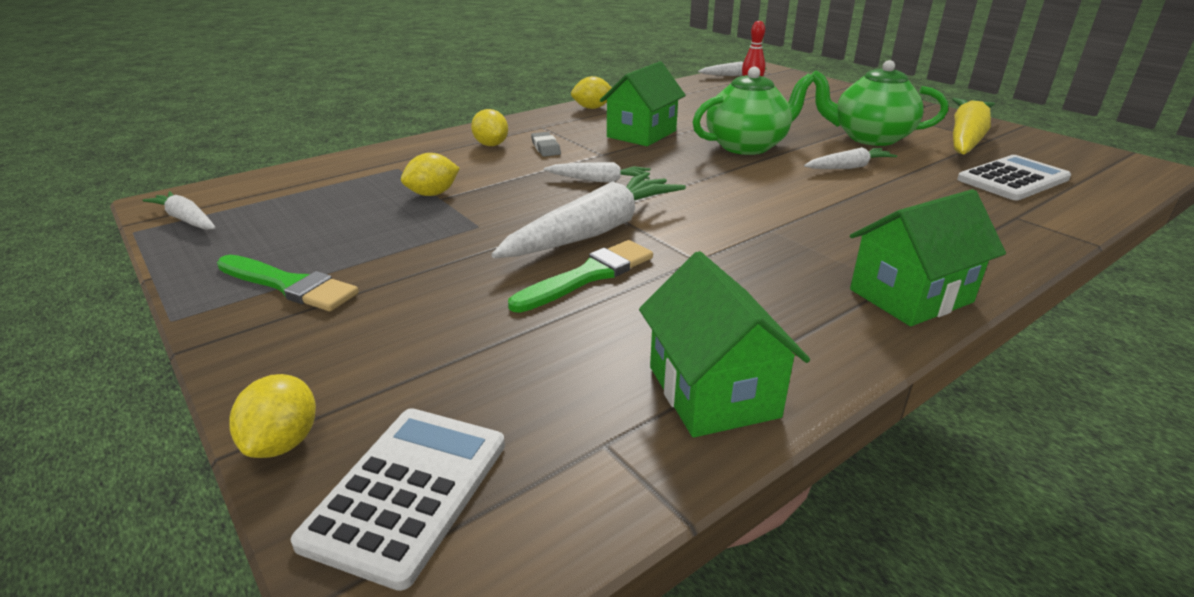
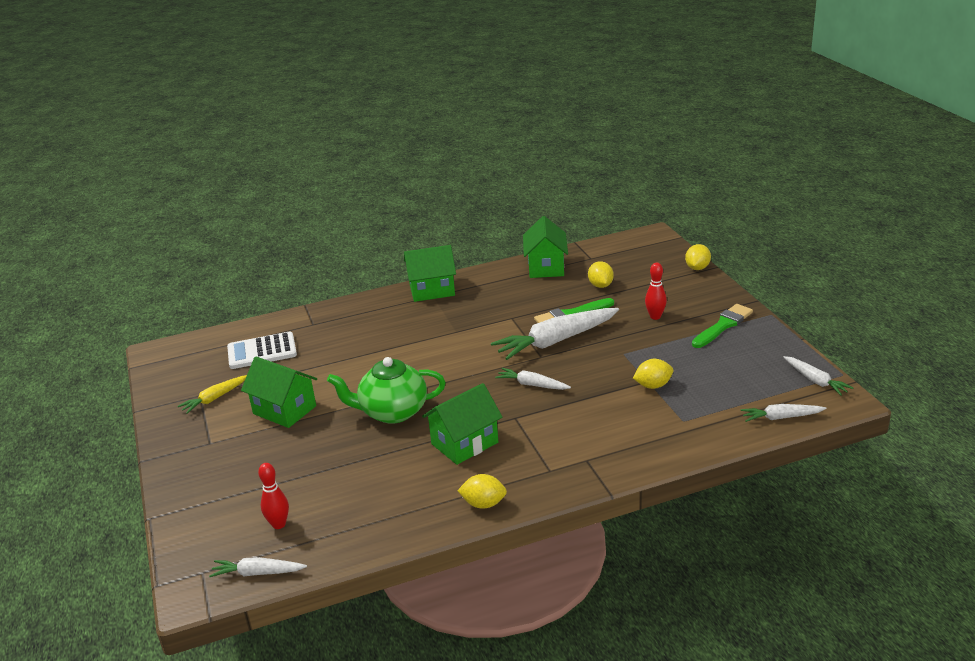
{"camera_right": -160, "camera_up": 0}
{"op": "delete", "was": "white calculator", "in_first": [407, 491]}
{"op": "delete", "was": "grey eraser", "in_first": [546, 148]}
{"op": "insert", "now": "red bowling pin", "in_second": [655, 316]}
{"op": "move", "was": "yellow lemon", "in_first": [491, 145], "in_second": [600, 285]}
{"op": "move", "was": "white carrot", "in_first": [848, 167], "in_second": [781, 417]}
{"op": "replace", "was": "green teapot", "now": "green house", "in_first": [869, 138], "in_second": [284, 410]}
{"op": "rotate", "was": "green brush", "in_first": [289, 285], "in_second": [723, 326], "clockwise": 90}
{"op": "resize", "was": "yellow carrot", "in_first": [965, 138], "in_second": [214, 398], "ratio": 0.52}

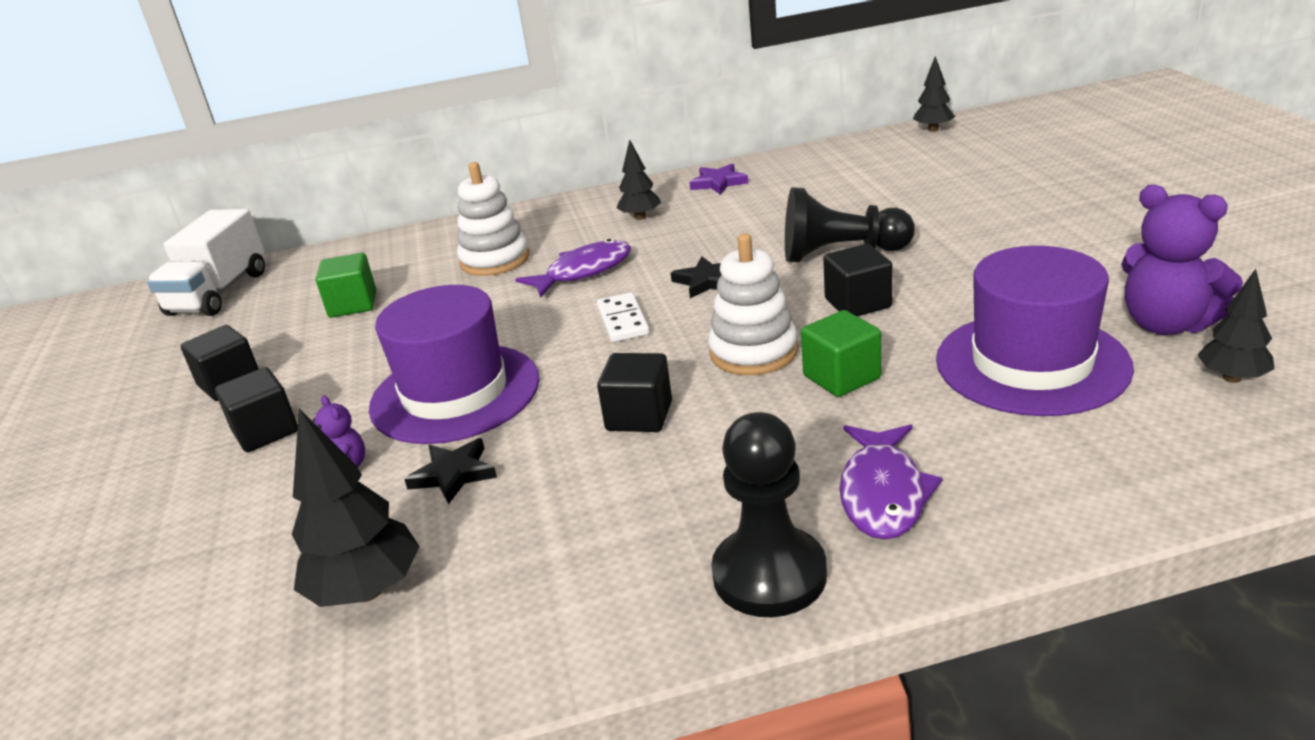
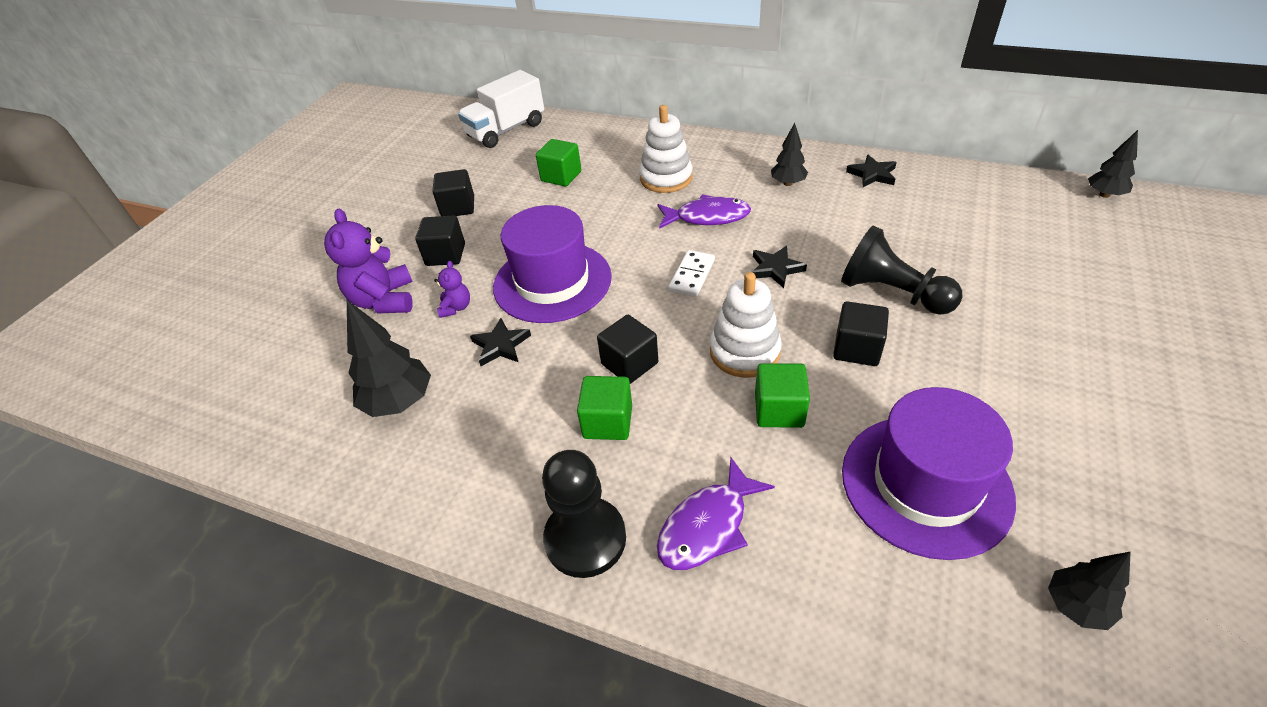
{"camera_right": 35, "camera_up": 15}
{"op": "insert", "now": "green cube", "in_second": [607, 422]}
{"op": "move", "was": "purple teddy bear", "in_first": [1166, 324], "in_second": [384, 300]}
{"op": "recolor", "was": "purple star", "now": "black star", "in_first": [718, 183], "in_second": [872, 174]}

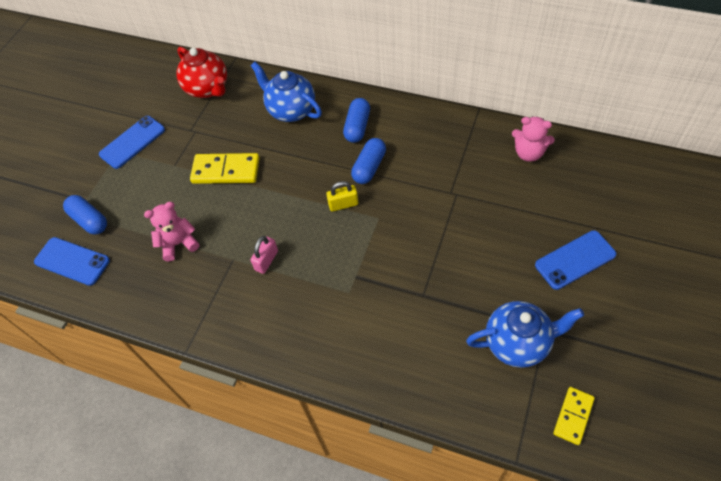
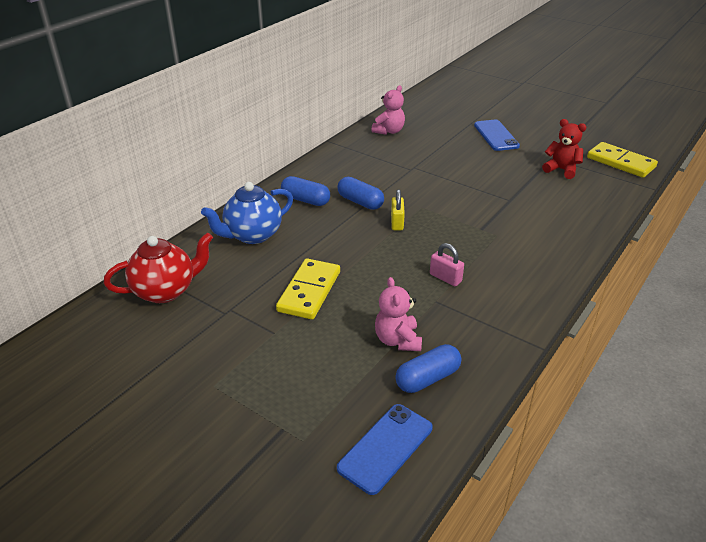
{"camera_right": -80, "camera_up": -20}
{"op": "delete", "was": "blue phone", "in_first": [132, 142]}
{"op": "move", "was": "blue capsule", "in_first": [89, 220], "in_second": [427, 378]}
{"op": "replace", "was": "blue teapot", "now": "red teddy bear", "in_first": [518, 343], "in_second": [561, 170]}
{"op": "resize", "was": "yellow domino", "in_first": [573, 416], "in_second": [621, 162], "ratio": 1.62}

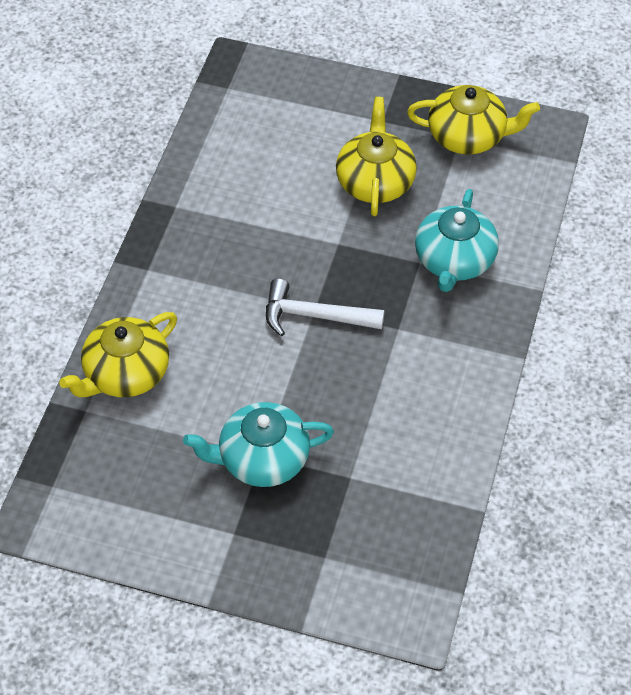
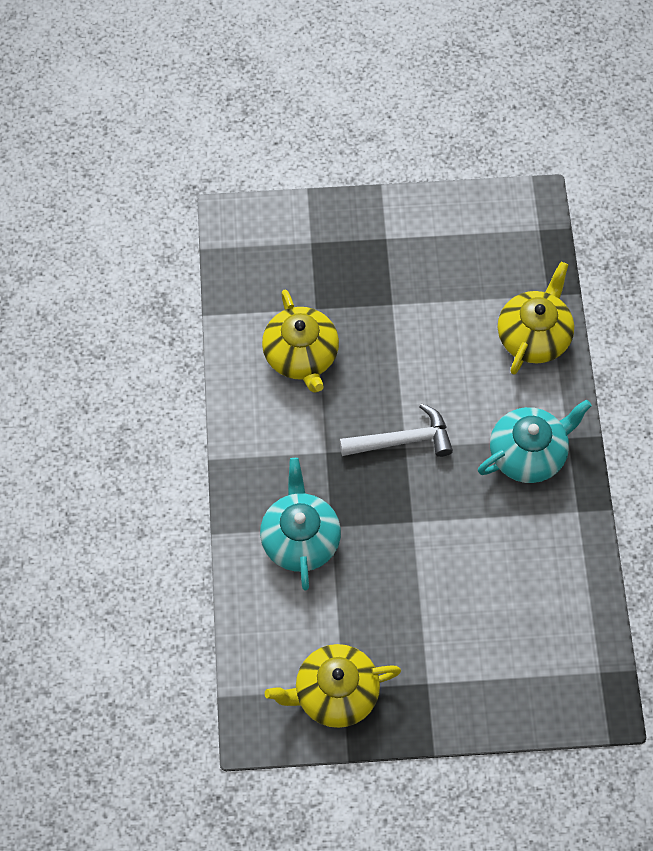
{"camera_right": 160, "camera_up": 10}
{"op": "move", "was": "turquoise teapot", "in_first": [262, 459], "in_second": [528, 453]}
{"op": "move", "was": "yellow teapot", "in_first": [375, 181], "in_second": [301, 355]}

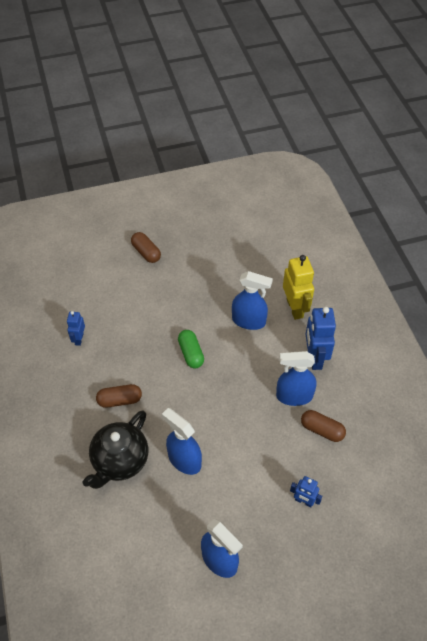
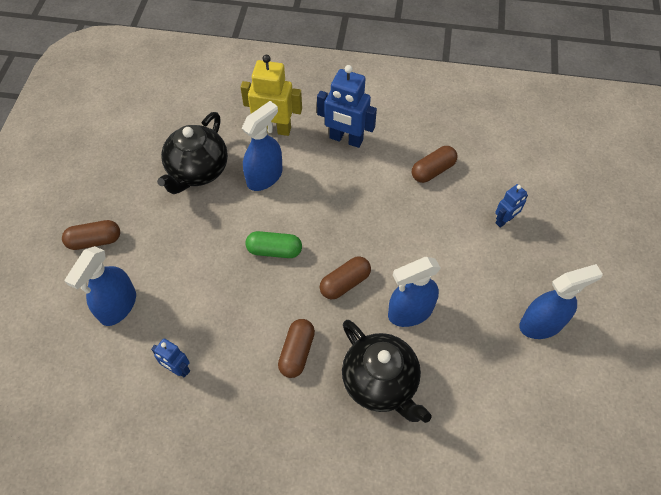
{"camera_right": -65, "camera_up": 5}
{"op": "insert", "now": "black teapot", "in_second": [197, 171]}
{"op": "insert", "now": "brown capsule", "in_second": [345, 283]}
{"op": "move", "was": "blue spray bottle", "in_first": [294, 396], "in_second": [118, 306]}

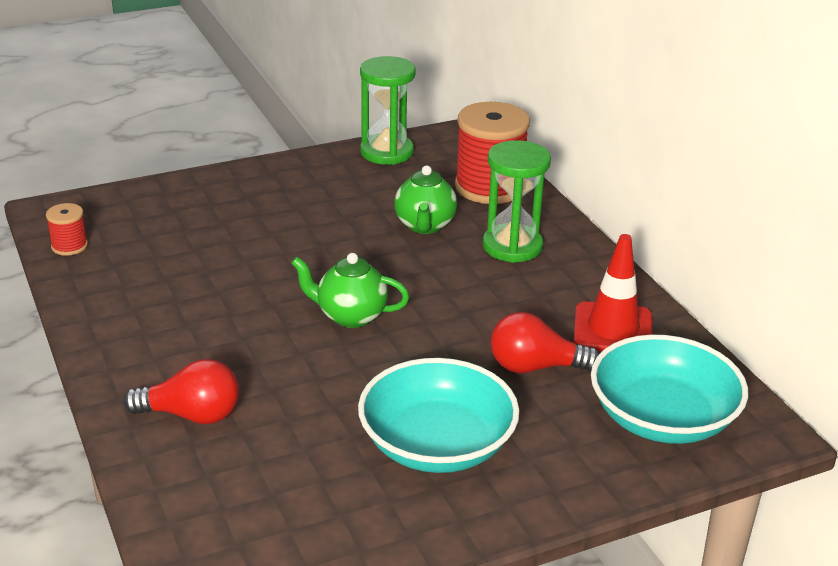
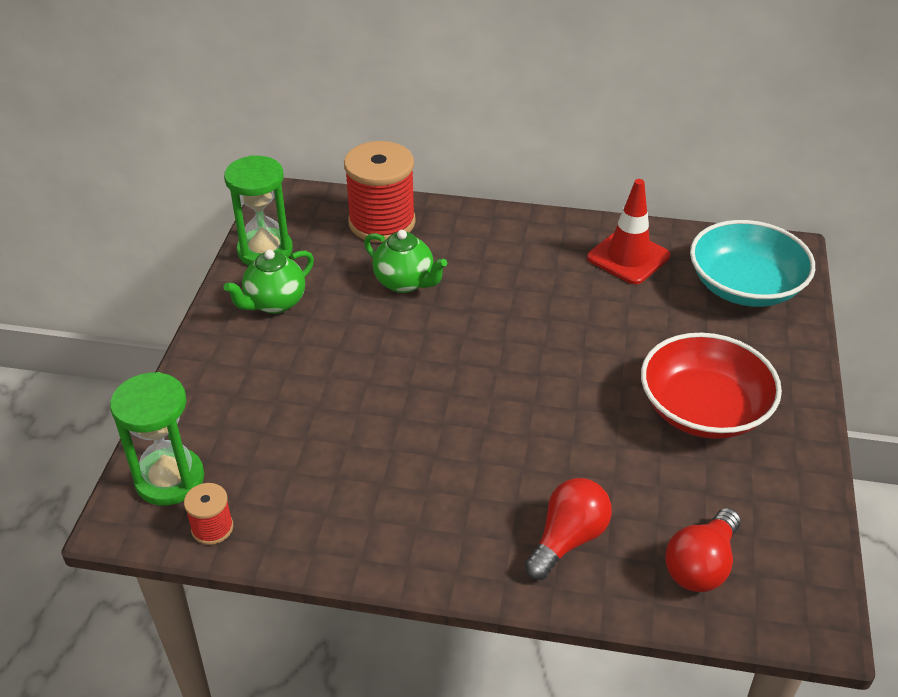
{"camera_right": -55, "camera_up": 10}
{"op": "move", "was": "green teapot", "in_first": [350, 316], "in_second": [275, 303]}
{"op": "move", "was": "green hourglass", "in_first": [512, 246], "in_second": [170, 479]}
{"op": "move", "was": "red light bulb", "in_first": [535, 367], "in_second": [701, 565]}
{"op": "recolor", "was": "turquoise bowl", "now": "red bowl", "in_first": [437, 445], "in_second": [703, 409]}

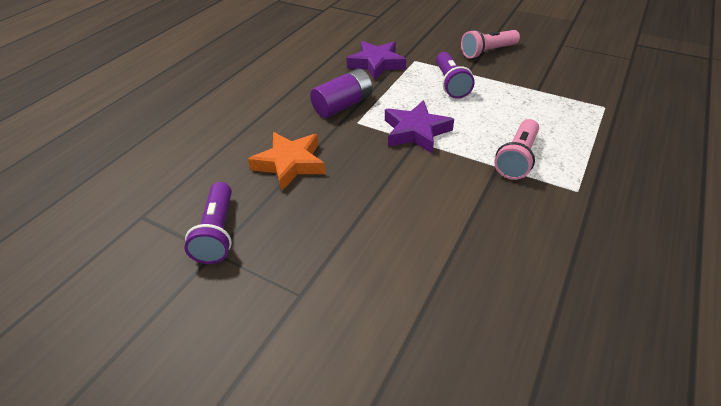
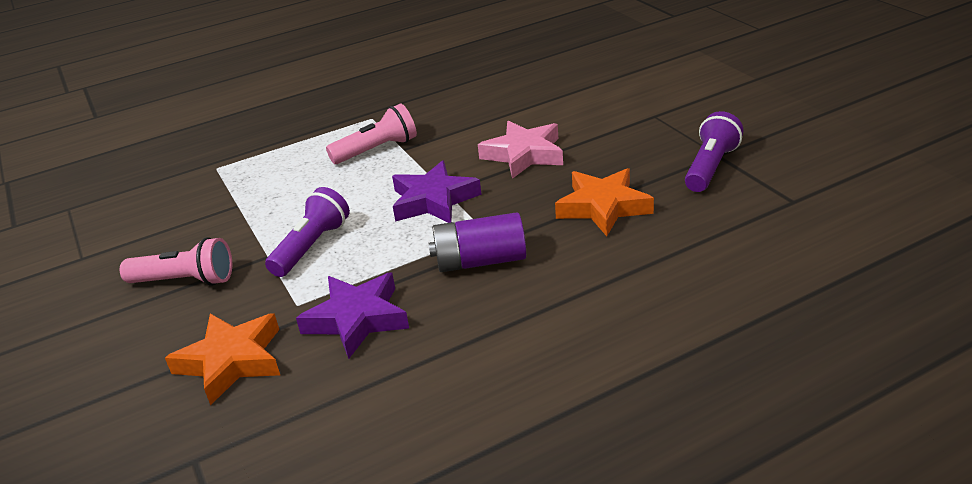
{"camera_right": -145, "camera_up": -10}
{"op": "insert", "now": "orange star", "in_second": [231, 361]}
{"op": "insert", "now": "pink star", "in_second": [524, 155]}

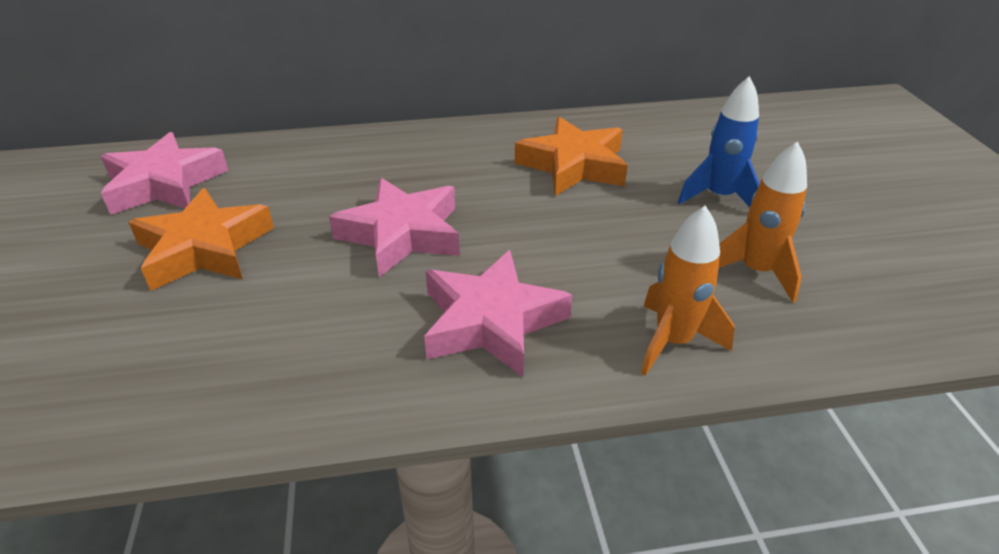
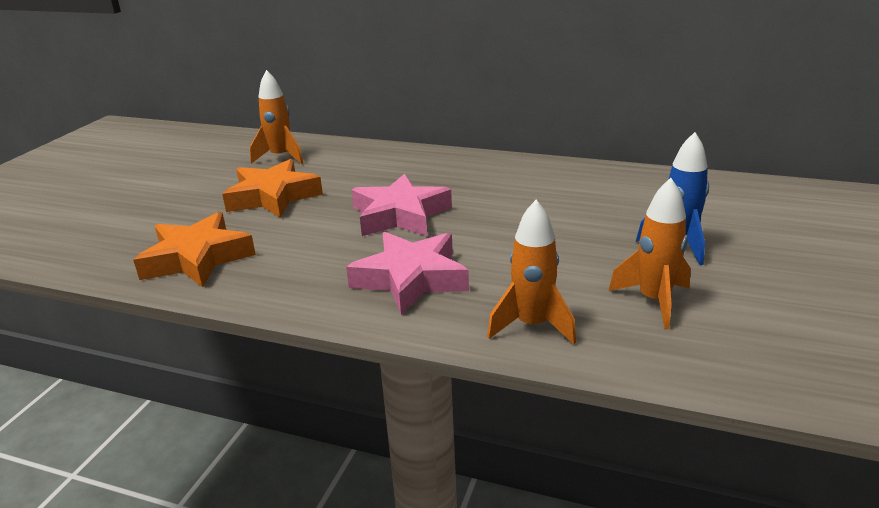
{"camera_right": 30, "camera_up": -10}
{"op": "move", "was": "orange star", "in_first": [573, 165], "in_second": [197, 258]}
{"op": "replace", "was": "pink star", "now": "orange rocket", "in_first": [164, 183], "in_second": [281, 157]}

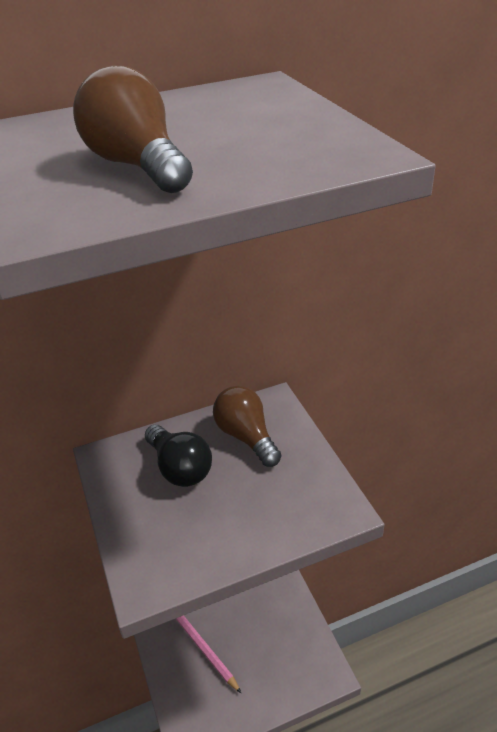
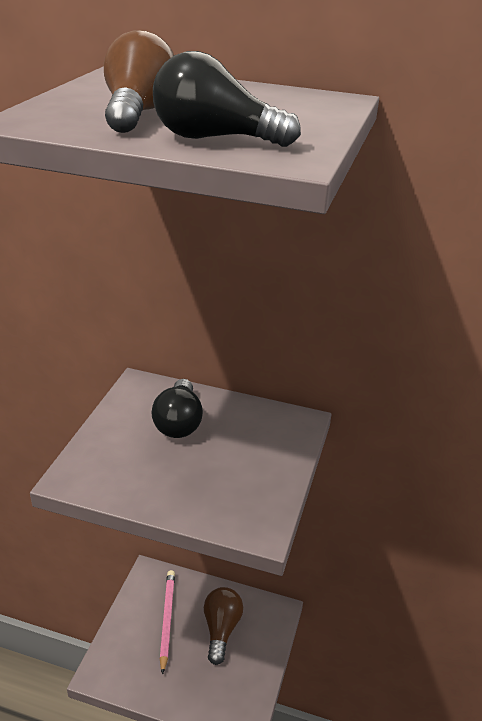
{"camera_right": 35, "camera_up": -5}
{"op": "insert", "now": "black light bulb", "in_second": [214, 139]}
{"op": "move", "was": "brown light bulb", "in_first": [246, 436], "in_second": [221, 629]}

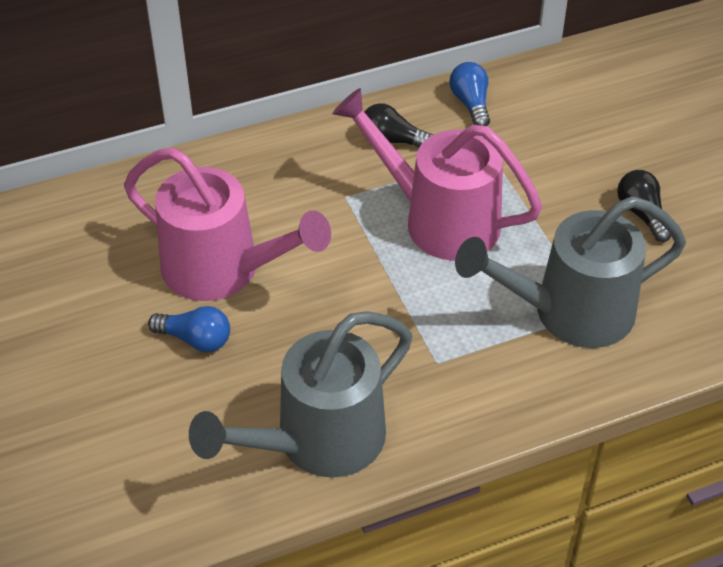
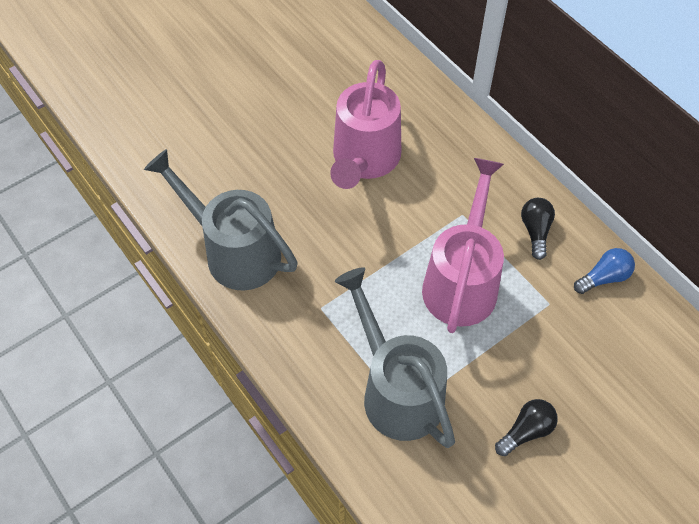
{"camera_right": 75, "camera_up": 10}
{"op": "delete", "was": "blue light bulb", "in_first": [195, 339]}

